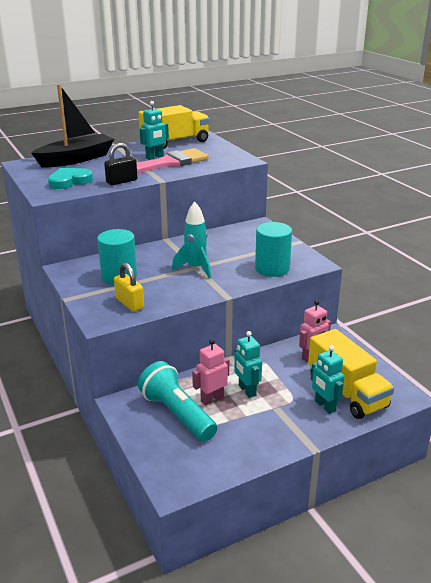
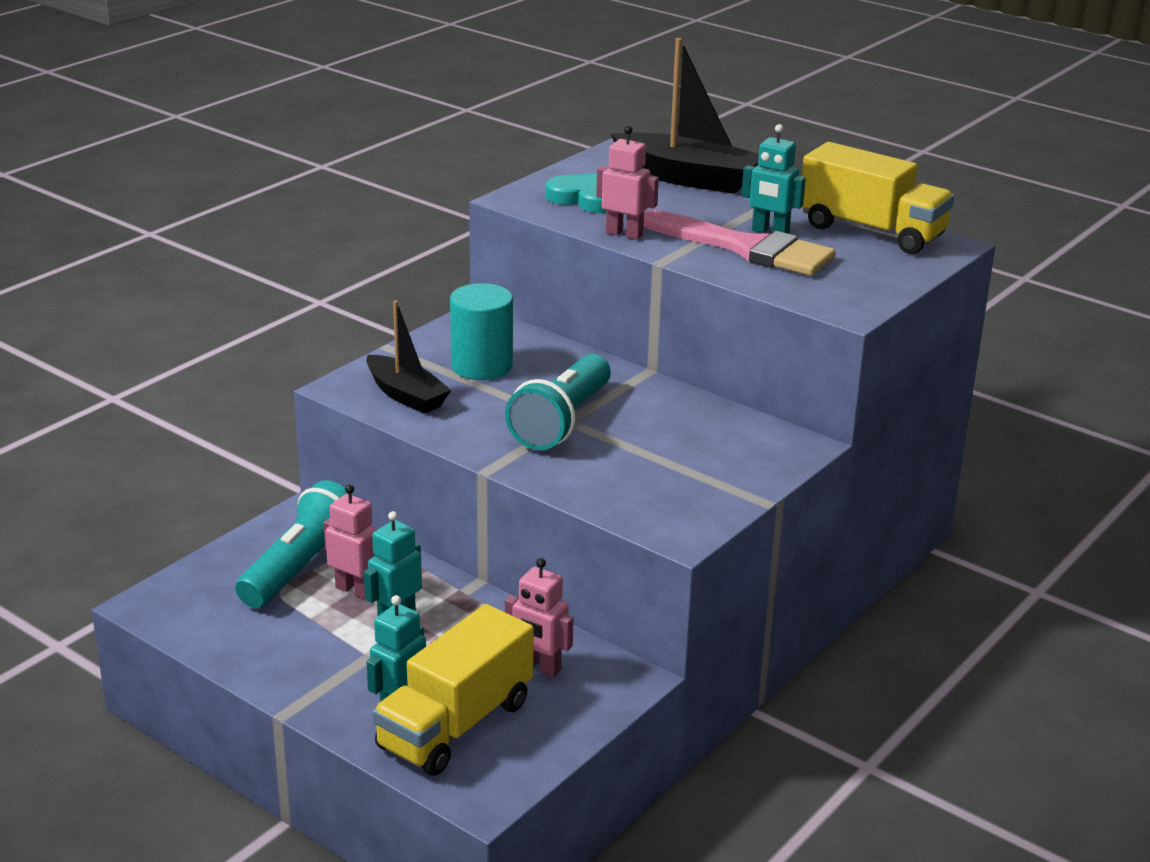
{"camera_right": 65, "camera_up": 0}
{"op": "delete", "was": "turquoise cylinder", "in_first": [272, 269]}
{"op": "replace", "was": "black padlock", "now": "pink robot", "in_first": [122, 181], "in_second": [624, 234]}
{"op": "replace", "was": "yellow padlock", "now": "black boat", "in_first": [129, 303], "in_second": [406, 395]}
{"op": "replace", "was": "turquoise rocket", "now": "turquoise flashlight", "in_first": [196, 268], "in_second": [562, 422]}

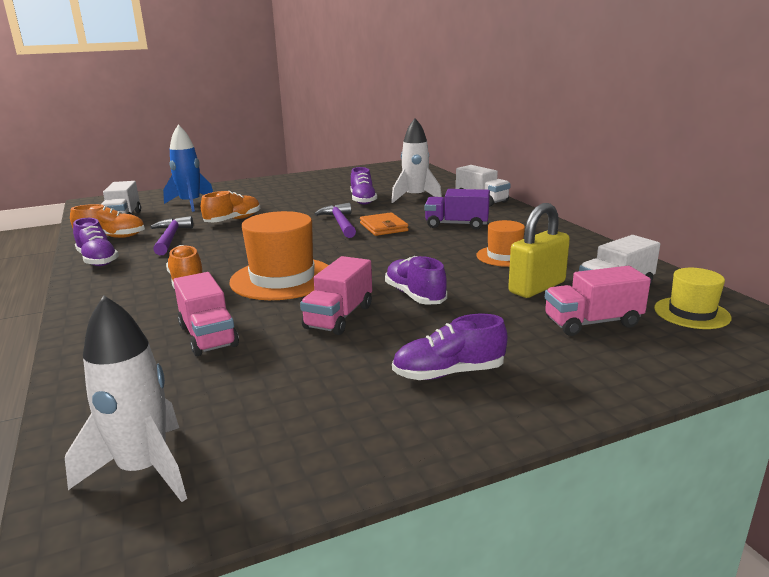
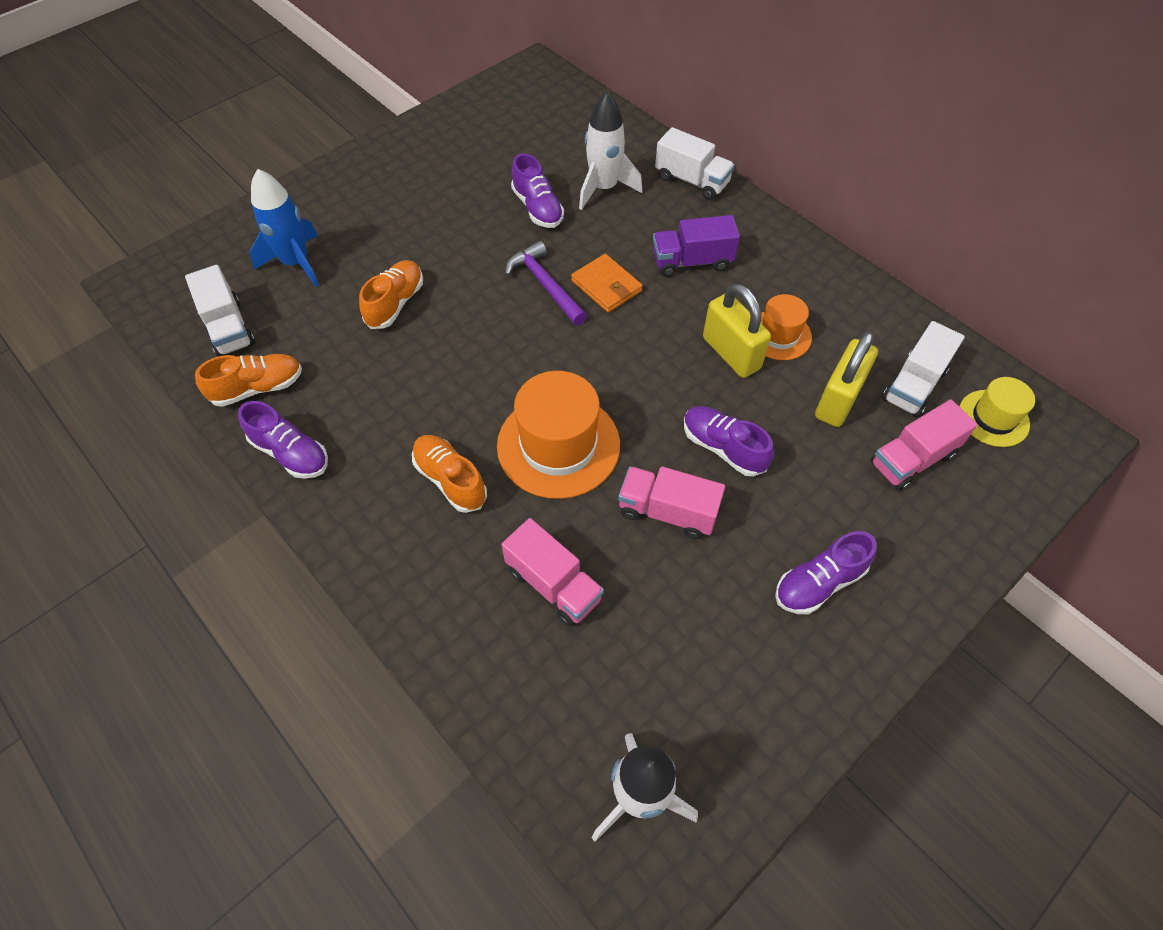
{"camera_right": -20, "camera_up": 35}
{"op": "delete", "was": "purple hammer", "in_first": [171, 238]}
{"op": "insert", "now": "yellow padlock", "in_second": [731, 353]}
{"op": "rotate", "was": "pink truck", "in_first": [339, 317], "in_second": [667, 511], "clockwise": 105}

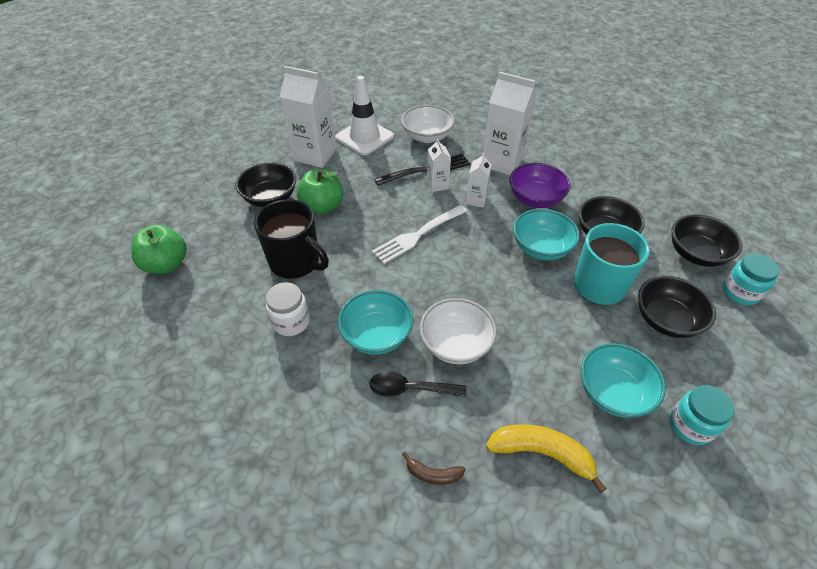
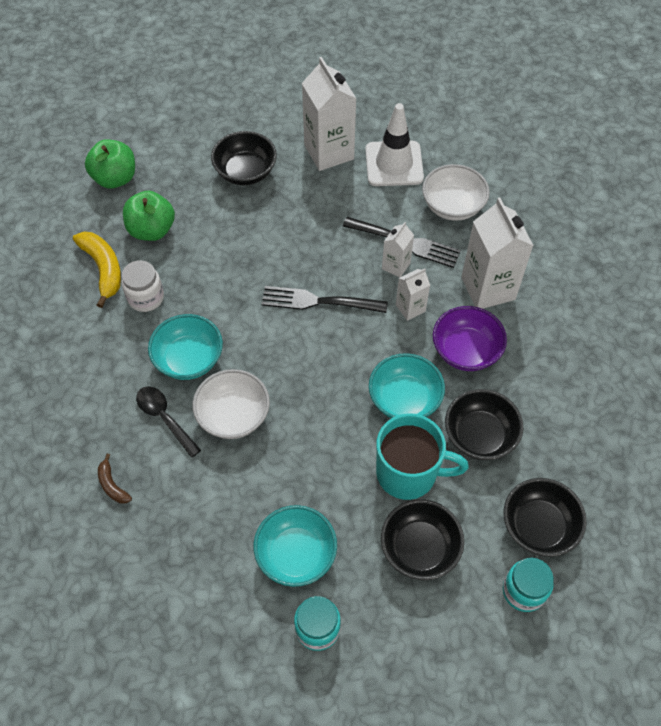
{"camera_right": 45, "camera_up": 10}
{"op": "delete", "was": "black mug", "in_first": [296, 262]}
{"op": "move", "was": "green apple", "in_first": [322, 206], "in_second": [152, 230]}
{"op": "move", "was": "yellow banana", "in_first": [541, 453], "in_second": [103, 269]}
{"op": "recolor", "was": "white fork", "now": "black fork", "in_first": [418, 234], "in_second": [319, 301]}

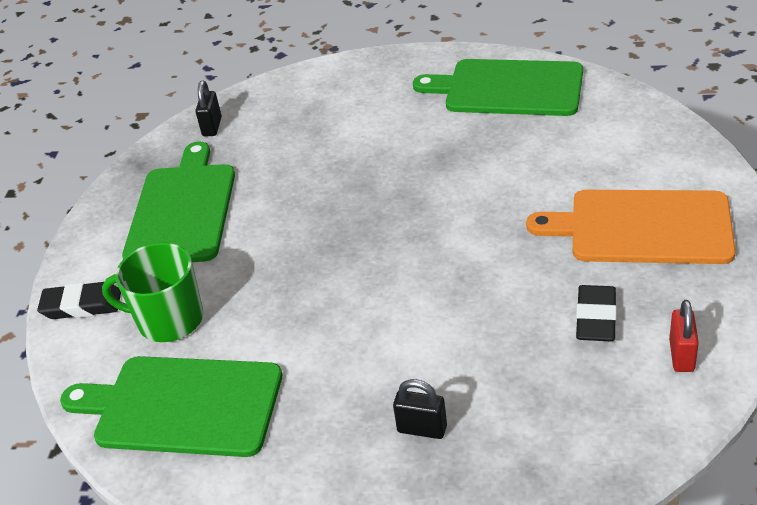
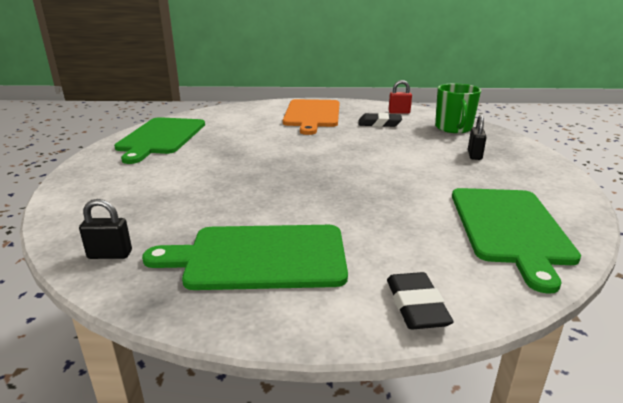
{"camera_right": -100, "camera_up": -15}
{"op": "move", "was": "green mug", "in_first": [169, 320], "in_second": [453, 128]}

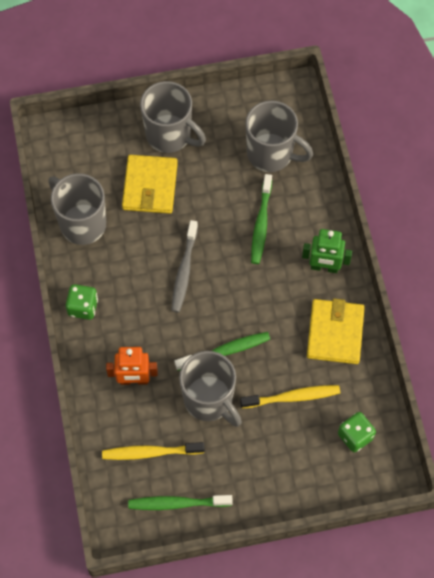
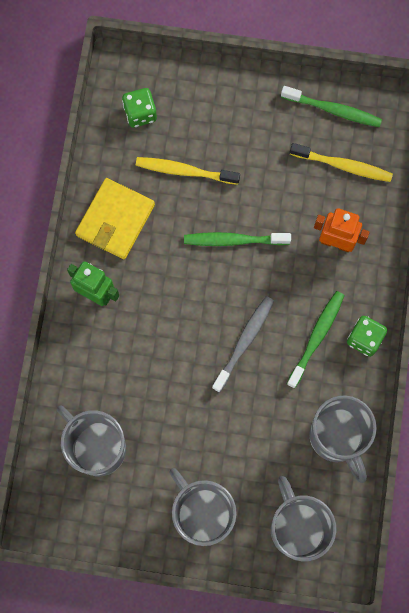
{"camera_right": -160, "camera_up": 10}
{"op": "delete", "was": "yellow wallet", "in_first": [150, 186]}
{"op": "move", "was": "grey mug", "in_first": [209, 400], "in_second": [296, 527]}
{"op": "move", "was": "green toothbrush", "in_first": [261, 223], "in_second": [316, 337]}

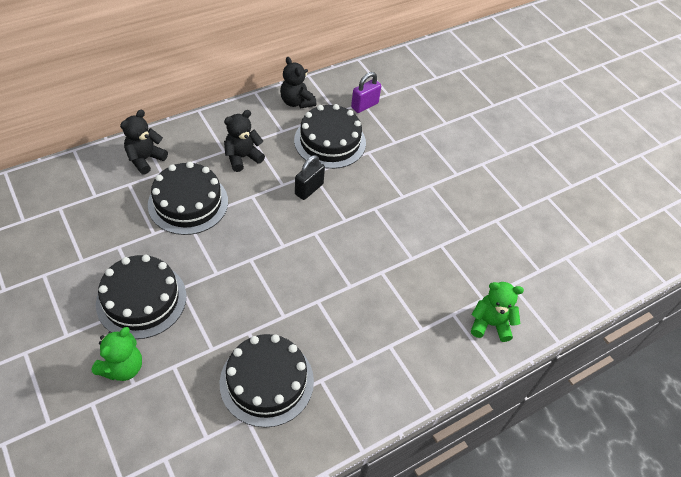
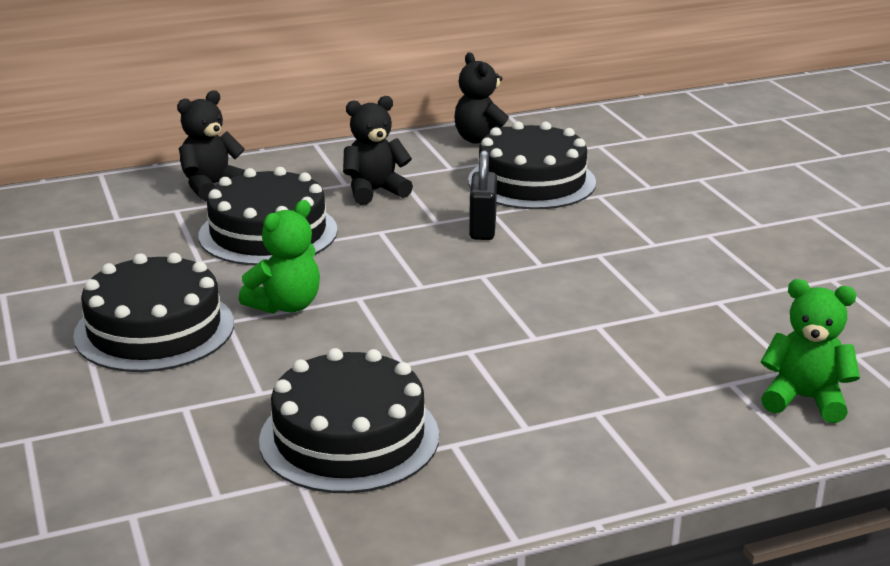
{"camera_right": 15, "camera_up": -25}
{"op": "delete", "was": "purple padlock", "in_first": [364, 105]}
{"op": "move", "was": "green teddy bear", "in_first": [122, 367], "in_second": [286, 305]}
{"op": "rotate", "was": "black padlock", "in_first": [309, 189], "in_second": [482, 228], "clockwise": -45}

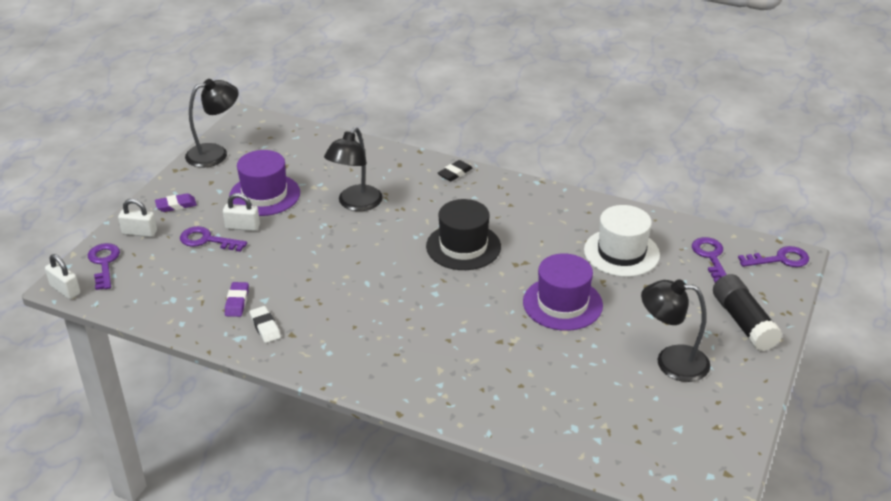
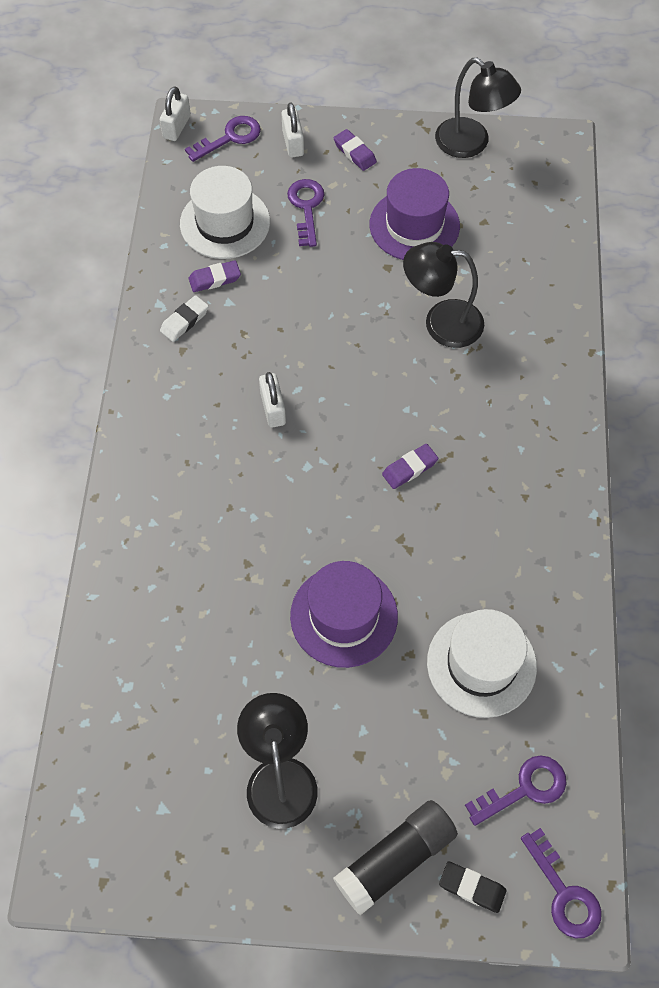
{"camera_right": 70, "camera_up": 25}
{"op": "insert", "now": "white hat", "in_second": [225, 223]}
{"op": "move", "was": "white padlock", "in_first": [242, 227], "in_second": [273, 408]}
{"op": "move", "was": "black eraser", "in_first": [455, 173], "in_second": [472, 888]}
{"op": "replace", "was": "black hat", "now": "purple eraser", "in_first": [463, 246], "in_second": [409, 468]}

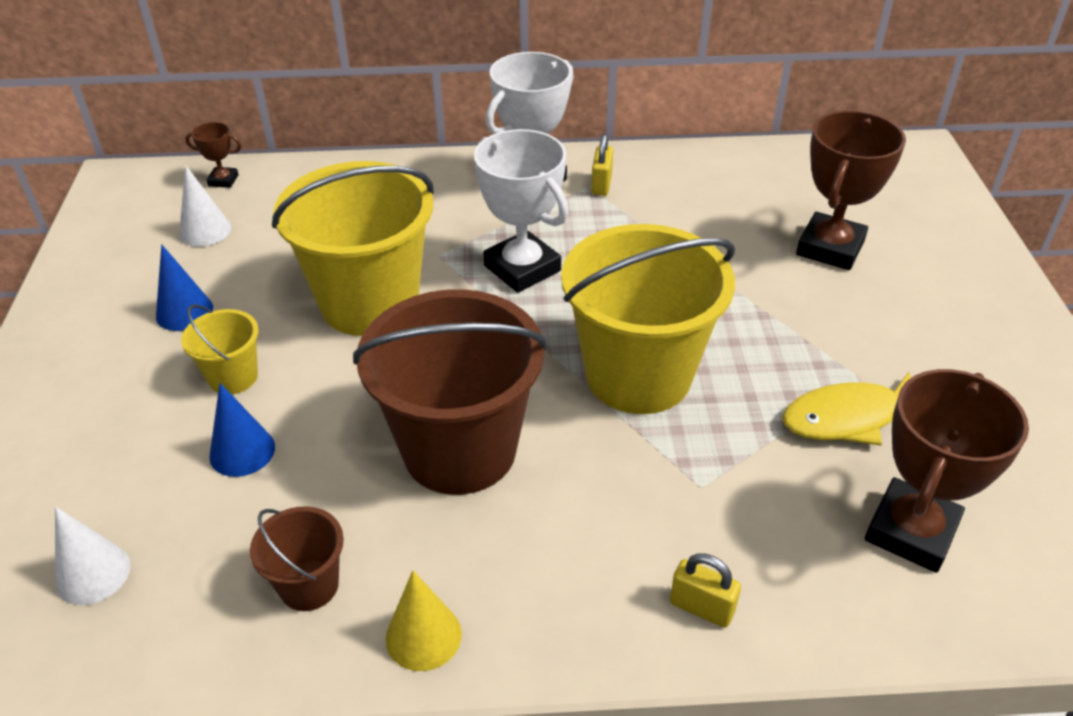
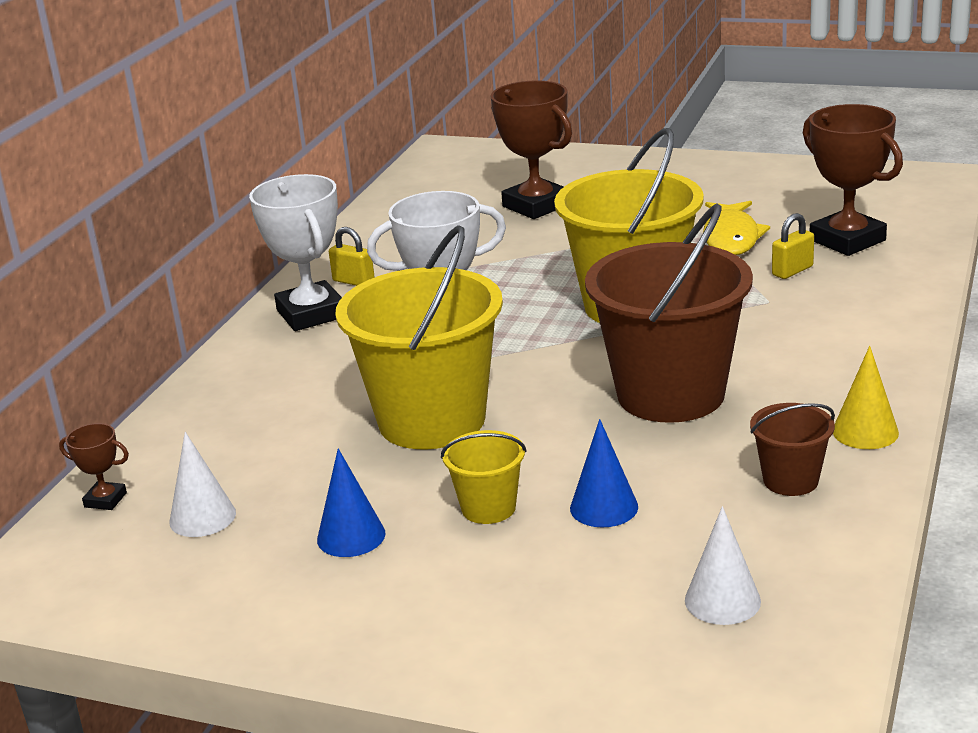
{"camera_right": -65, "camera_up": -15}
{"op": "move", "was": "yellow padlock", "in_first": [701, 607], "in_second": [792, 271]}
{"op": "rotate", "was": "brown trophy", "in_first": [223, 180], "in_second": [105, 500], "clockwise": 75}

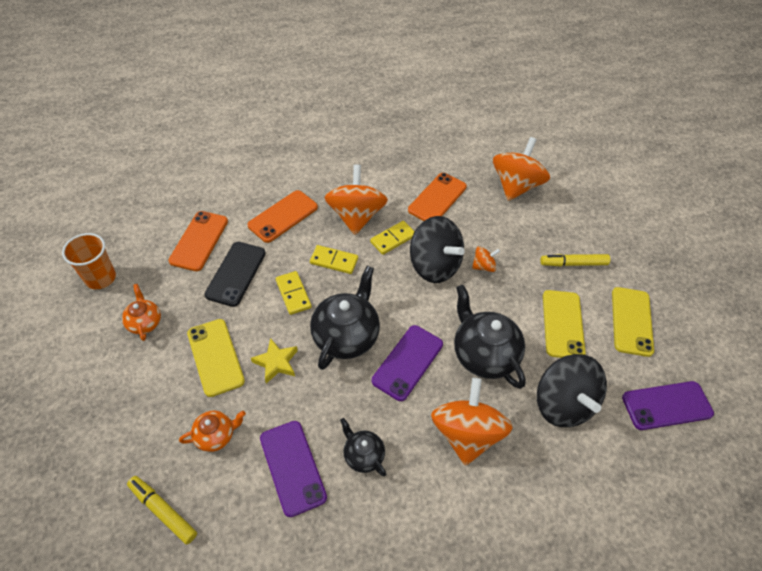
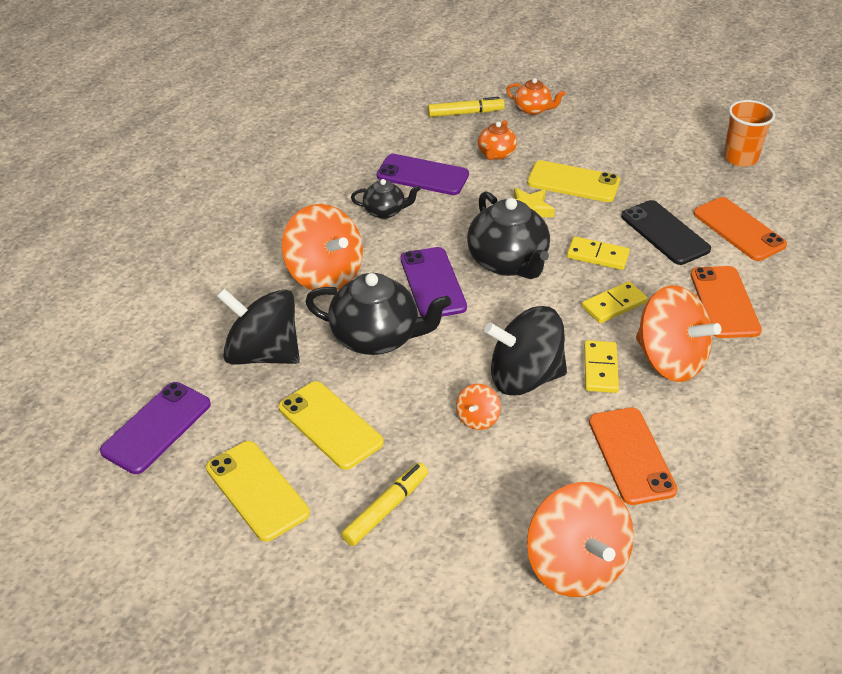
{"camera_right": 135, "camera_up": -10}
{"op": "move", "was": "orange teapot", "in_first": [145, 322], "in_second": [533, 109]}

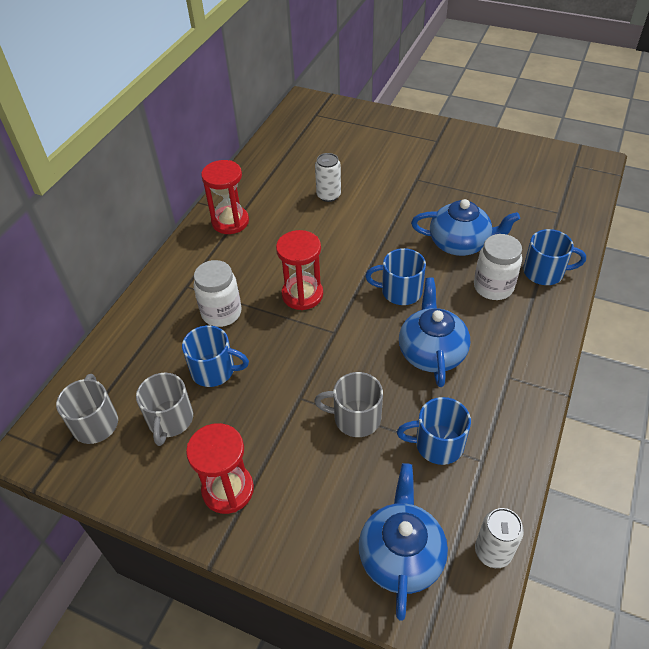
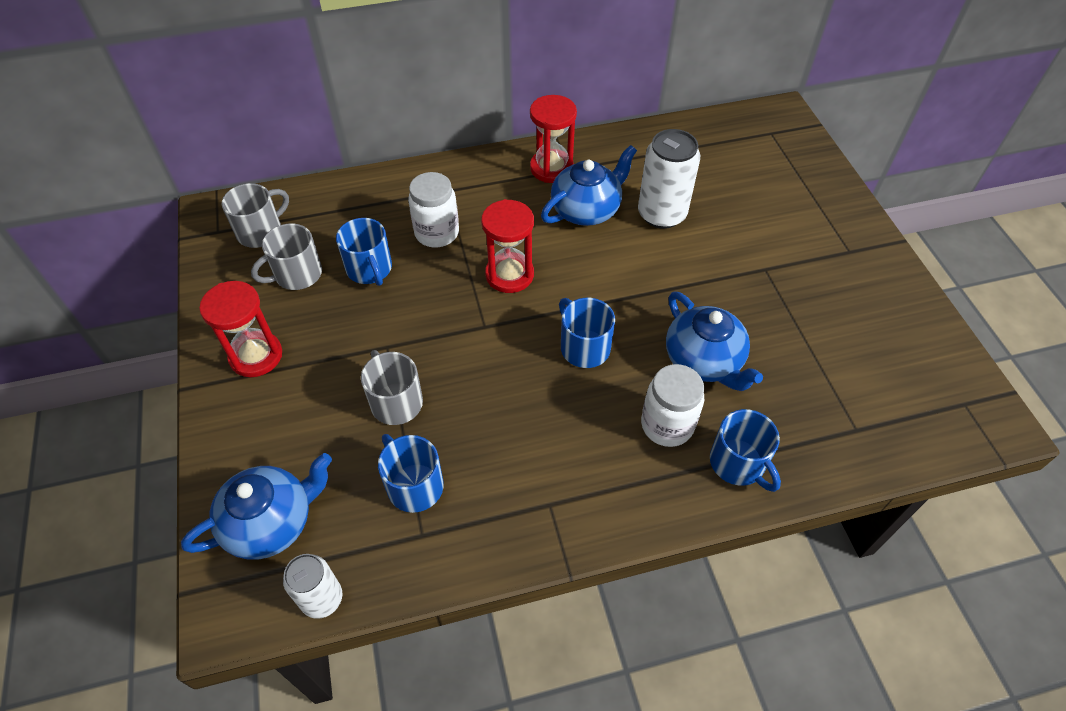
{"camera_right": 50, "camera_up": 5}
{"op": "move", "was": "blue teapot", "in_first": [431, 352], "in_second": [586, 209]}
{"op": "resize", "was": "white can", "in_first": [328, 195], "in_second": [661, 214], "ratio": 1.61}

